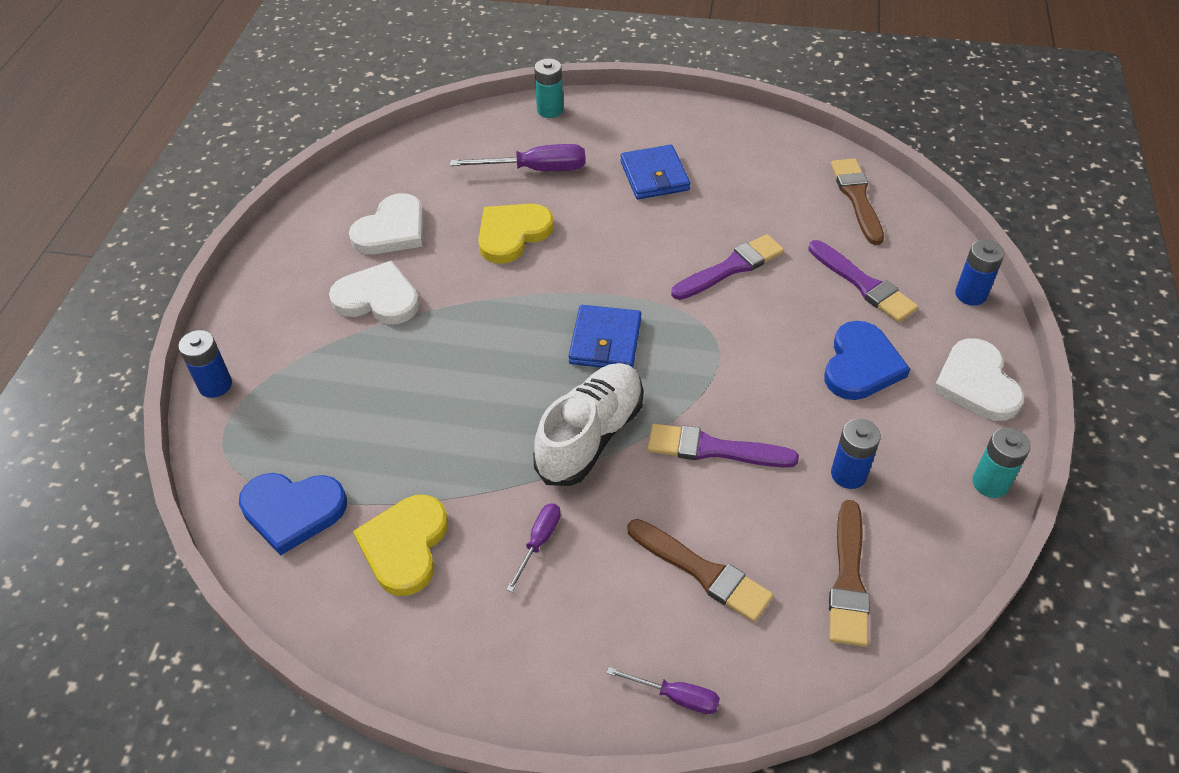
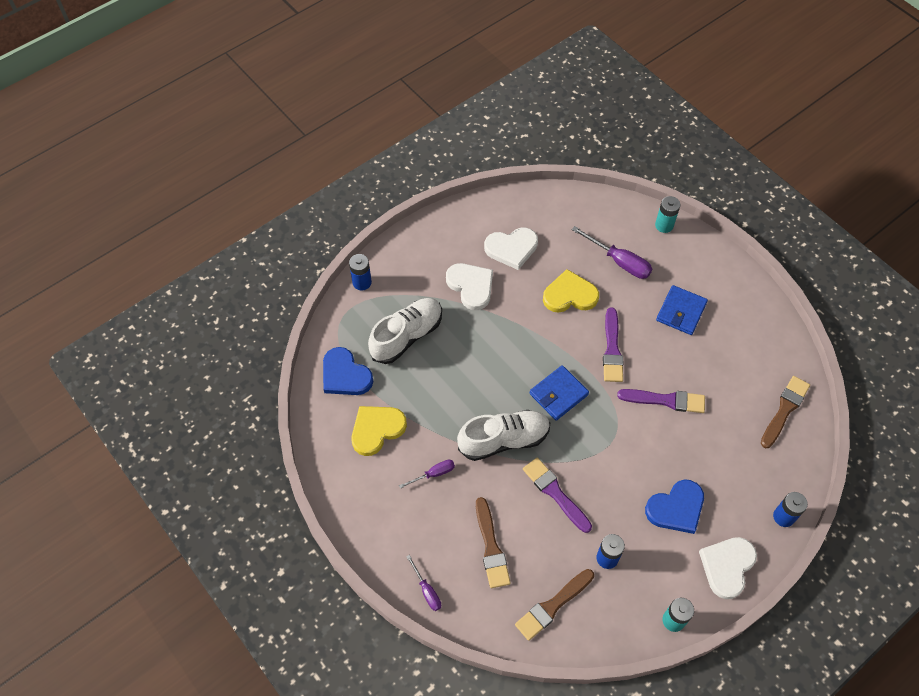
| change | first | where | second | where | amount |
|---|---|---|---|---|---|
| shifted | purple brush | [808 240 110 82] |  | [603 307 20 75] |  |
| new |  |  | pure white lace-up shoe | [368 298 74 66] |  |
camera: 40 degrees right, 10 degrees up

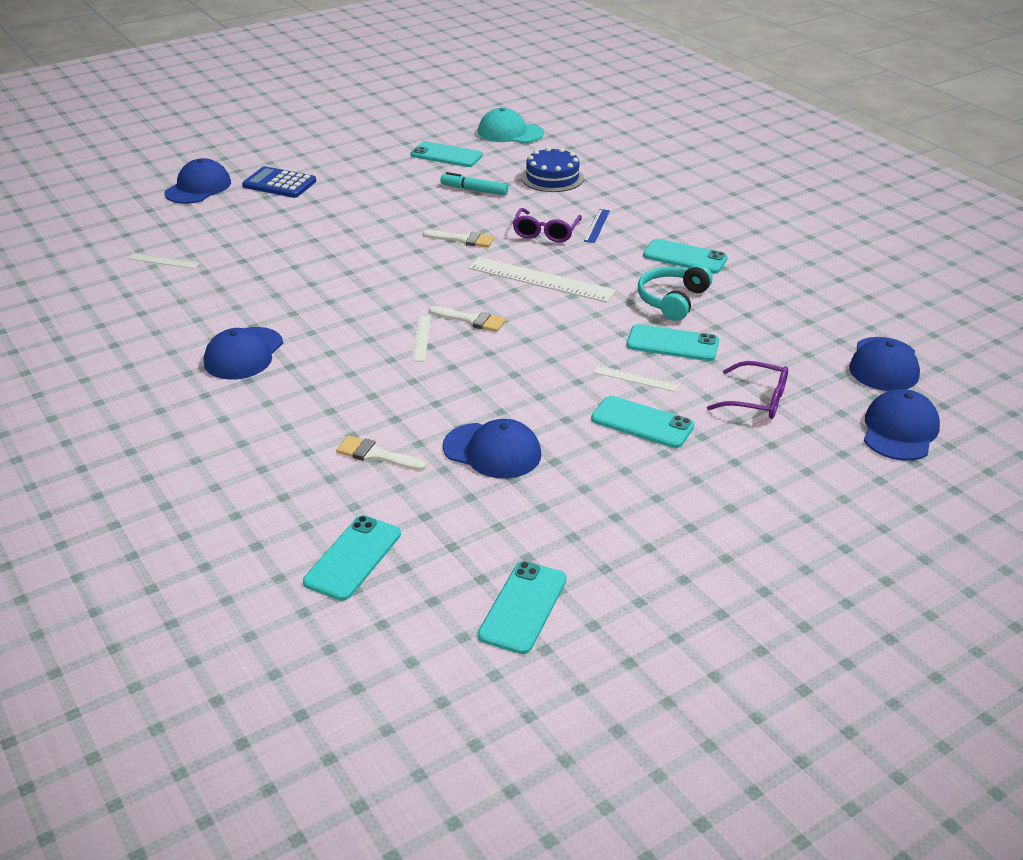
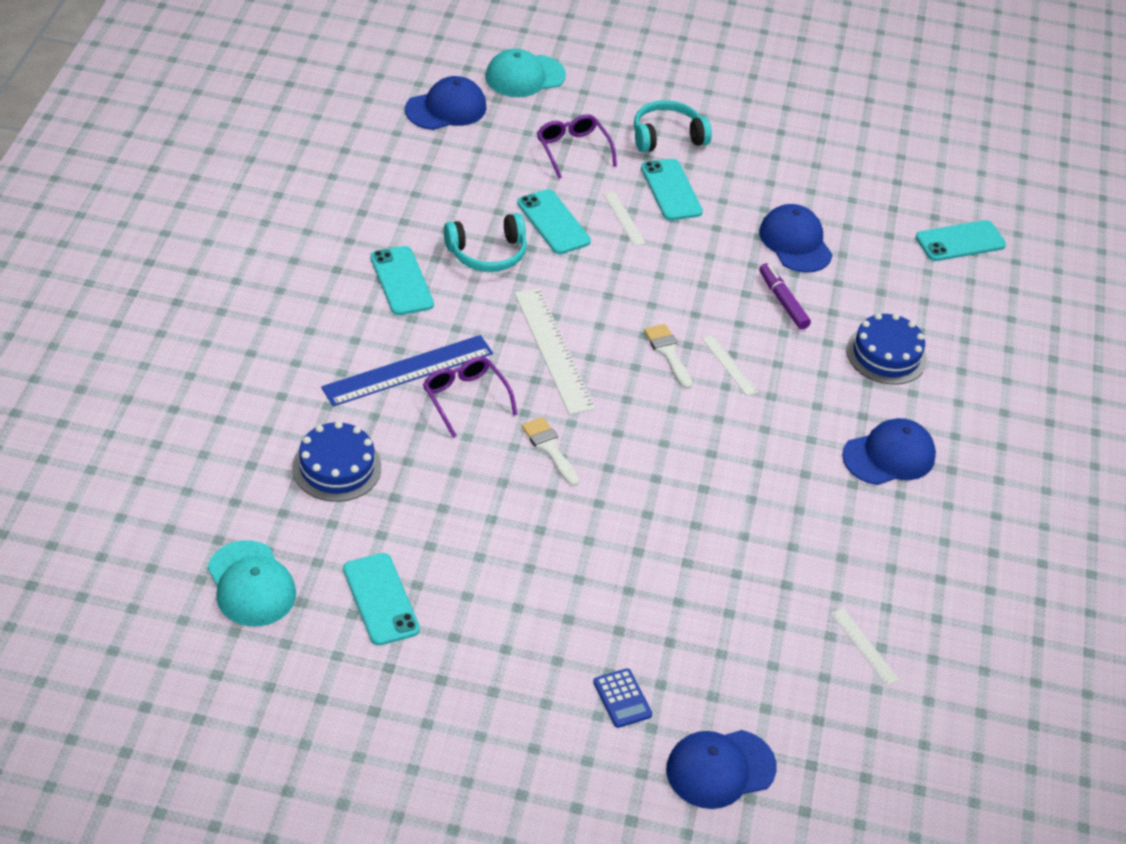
| change | first | where | second | where | amount |
|---|---|---|---|---|---|
| scaled | blue pocket calculator | [242 166 74 32] |  | [593 668 59 60] | x0.63 |
| gone | teal marker | [440 172 68 23] |  |  |  |
| rotated | purple eyeglasses | [513 208 69 34] |  | [423 357 95 81] | 90 degrees counterclockwise |
| scaled | blue measuring stick | [584 209 26 34] |  | [321 335 172 71] | x2.01 |
| rotated | pure white measuring stick | [412 316 19 45] |  | [702 335 56 61] | 75 degrees counterclockwise |
| repainted | blue cap | [864 389 76 72] | teal cap | [485 49 81 48] |  |
| gone | pure white brush | [336 436 91 35] |  |  |  |
| gone | teal phone | [478 561 89 93] |  |  |  |
| new |  |  | teal headphones | [634 100 78 52] |  |
| new |  |  | purple marker | [759 263 52 67] |  |
| new |  |  | blue layer cake | [846 313 81 71] |  |
camera: 140 degrees left, 10 degrees up

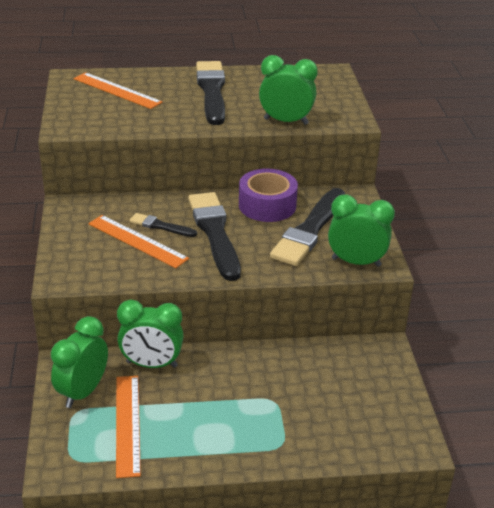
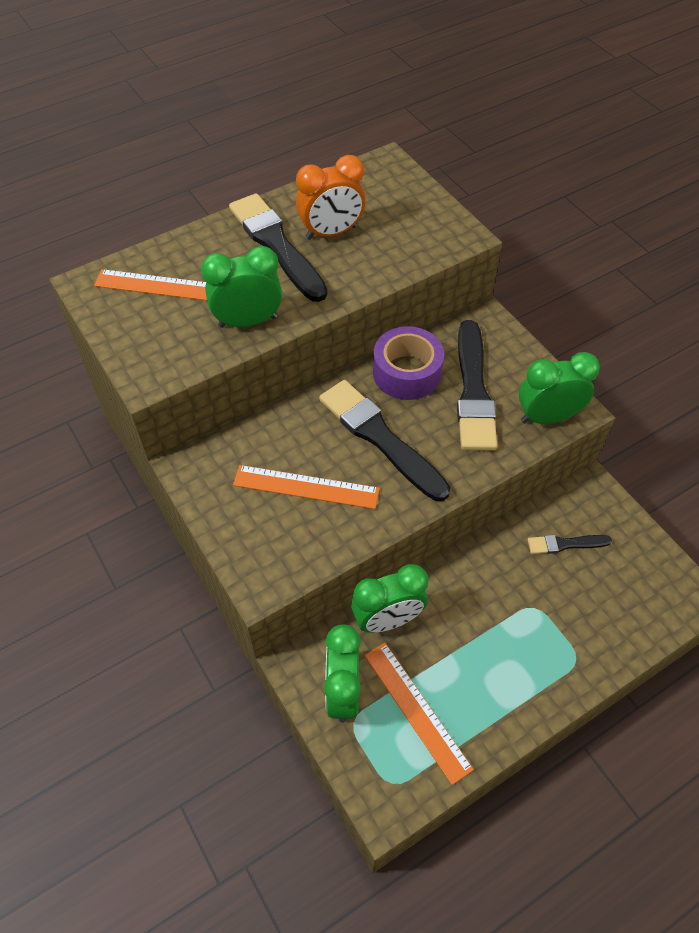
| change | first | where | second | where | amount |
|---|---|---|---|---|---|
| shifted | emerald clock | [259 55 59 70] |  | [201 246 81 82] |  |
| shifted | black brush | [129 213 68 24] |  | [528 535 84 19] |  |
| new |  |  | orange clock | [296 155 69 85] |  |
camera: 25 degrees left, 20 degrees up

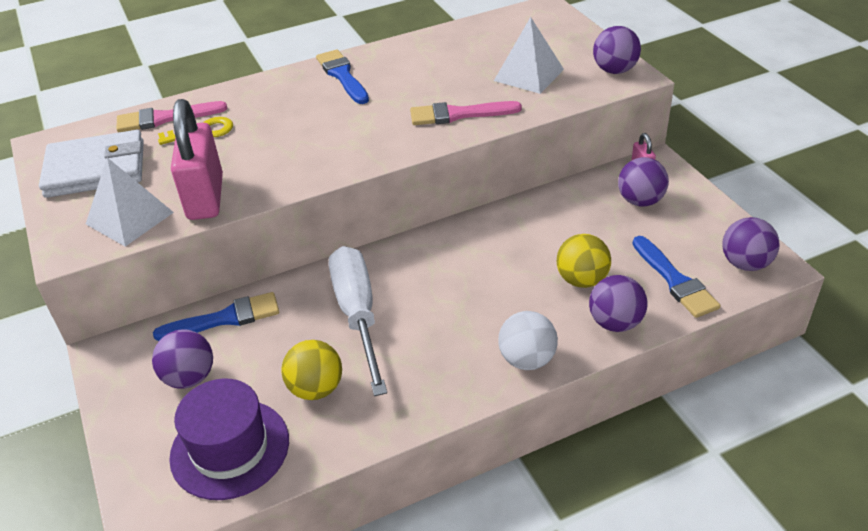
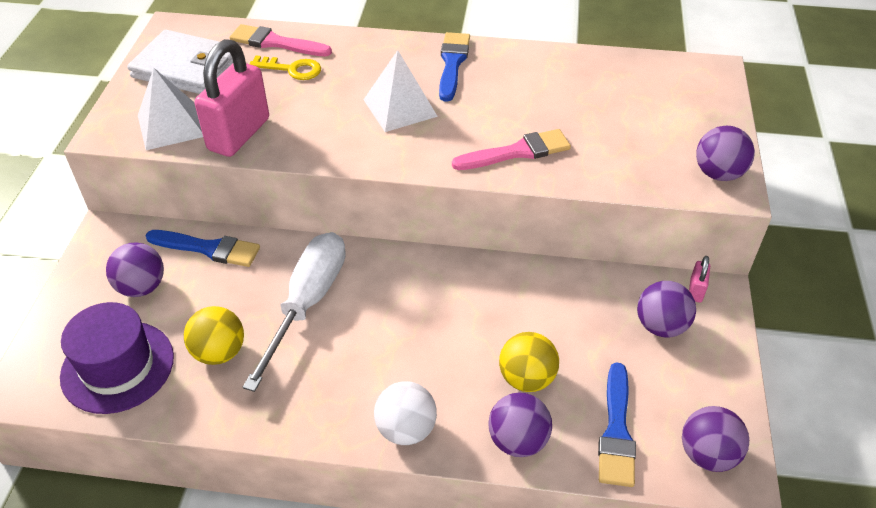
| change | first | where | second | where | amount |
|---|---|---|---|---|---|
| shifted | pure white pyramid shape | [494 17 70 77] |  | [363 50 75 82] |  |
| rotated | rosy brush | [410 101 112 24] |  | [452 129 119 41] | 135 degrees clockwise |
camera: 30 degrees right, 5 degrees up

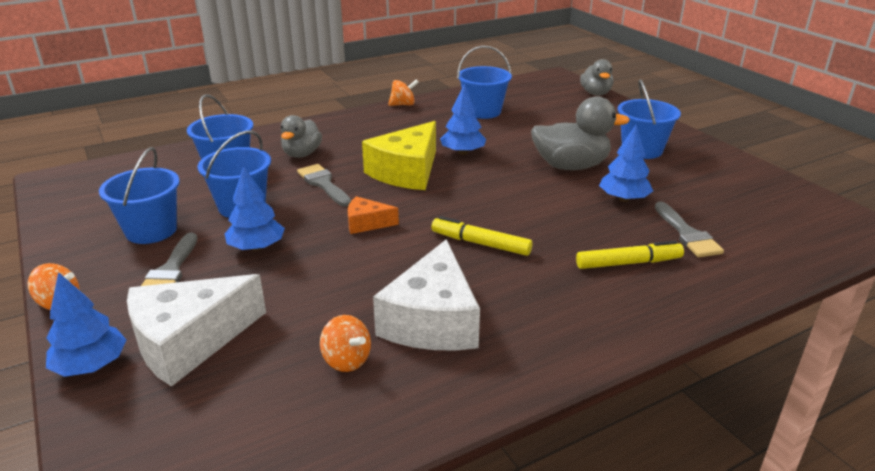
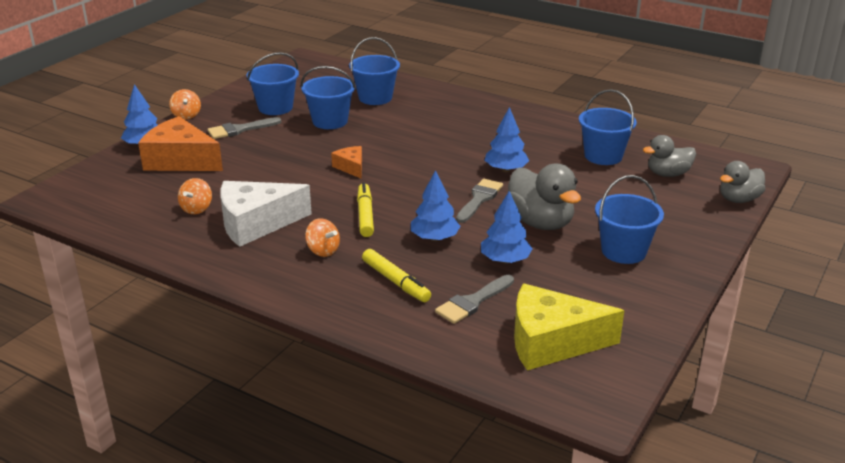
| change | first | where | second | where | amount |
|---|---|---|---|---|---|
| shifted | orange toy top | [388 79 31 27] |  | [305 218 35 39] |  |
| shifted | grey toy duck | [281 115 41 43] |  | [643 135 53 42] |  |
| shifted | bright yellow cheese | [362 121 74 69] |  | [514 284 110 86] |  |
| shifted | grey brush | [297 164 54 43] |  | [456 179 47 44] |  |
| shifted | blue toy tree | [225 166 60 85] |  | [411 170 50 71] |  |
| repainted | pure white cheese | [127 274 139 113] | orange cheese | [138 116 85 55] |  |
camera: 60 degrees right, 0 degrees up

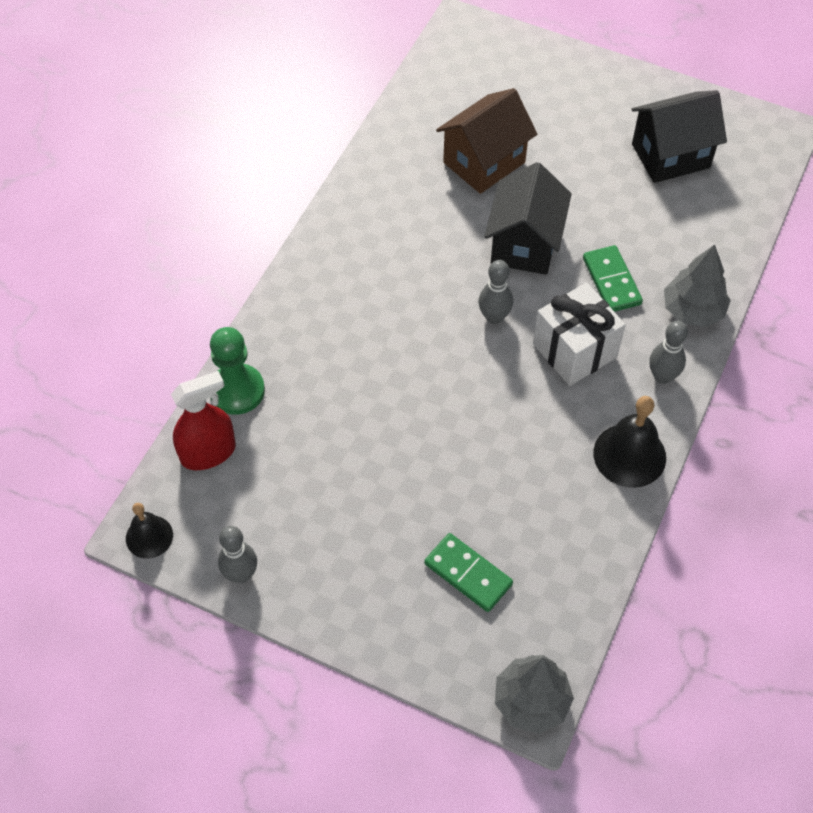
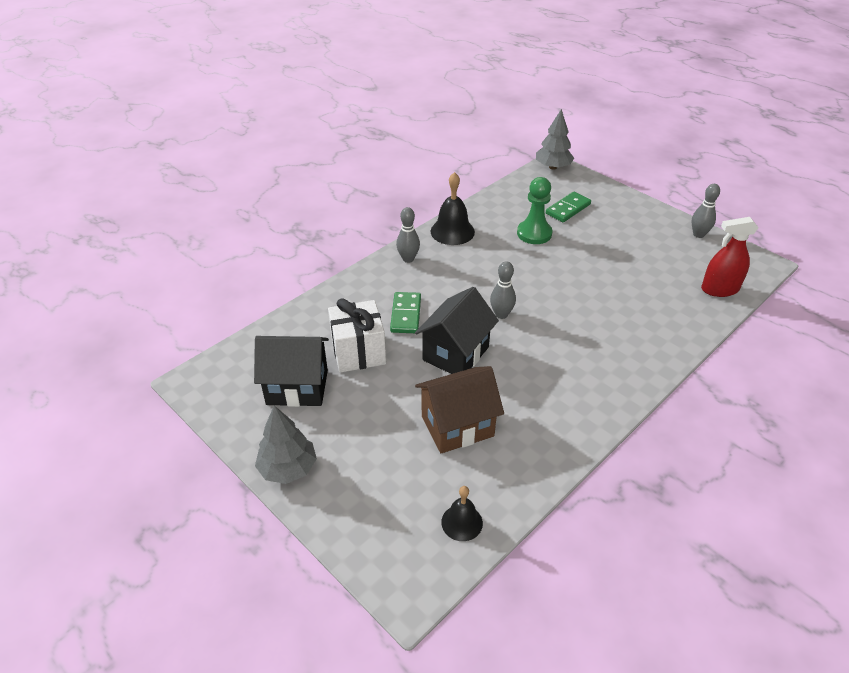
| change | first | where | second | where | amount |
|---|---|---|---|---|---|
| shifted | grey toy tree | [664 244 67 83] |  | [255 405 62 79] |  |
| shifted | pure white wrapped gift | [533 283 93 103] |  | [328 298 58 75] |  |
| shifted | emerald pawn | [210 327 55 88] |  | [517 177 35 67] |  |
| shifted | black bell | [126 503 47 56] |  | [441 486 42 55] |  |
| rotated | emerald domino tile | [424 533 89 79] |  | [546 192 45 30] | 75 degrees clockwise |
camera: 160 degrees left, 15 degrees down

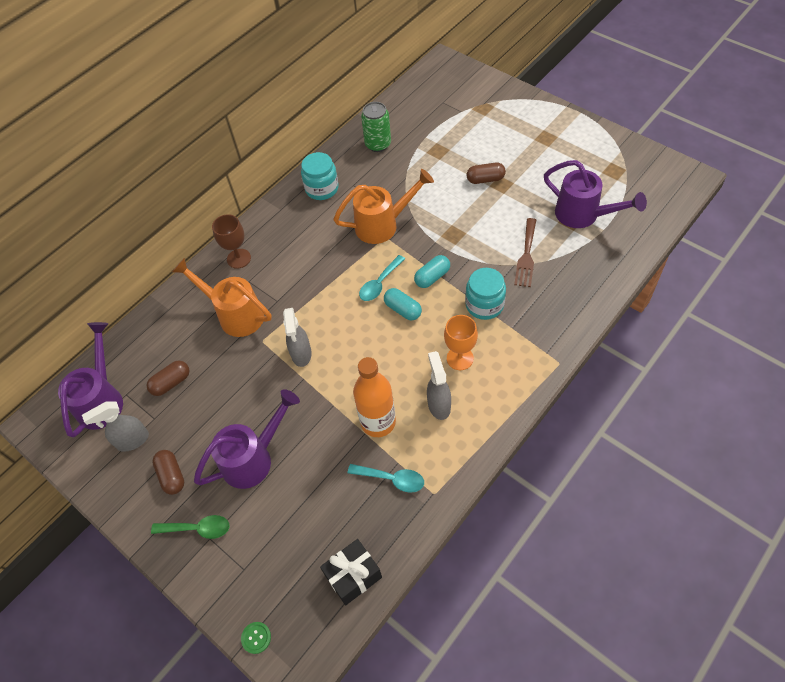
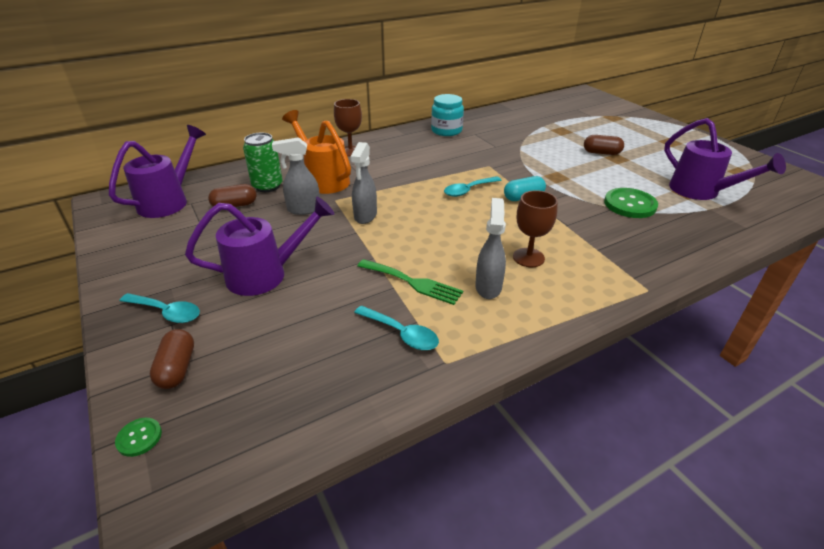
| change | first | where | second | where | amount |
|---|---|---|---|---|---|
| shifted | emerald can | [361 102 30 50] |  | [243 133 40 59] |  |
| gone | orange watering can | [333 169 101 75] |  |  |  |
| swapped | dark brown fork | [514 218 22 69] | emerald sewing button | [604 188 54 30] |  |
| gone | teal preserve jar | [465 268 41 52] |  |  |  |
| gone | teal pill | [384 288 38 32] |  |  |  |
| repainted | orange goblet | [444 315 34 55] | dark brown goblet | [513 190 45 77] |  |
| swapped | orange flask | [353 357 43 80] | emerald fork | [357 259 106 46] |  |
| shifted | grey spray bottle | [82 401 67 51] |  | [272 137 48 78] |  |
| shifted | dark brown pill | [152 450 32 45] |  | [150 329 44 60] |  |
| repainted | emerald tablespoon | [151 515 79 24] | teal tablespoon | [120 293 80 30] |  |
| gone | black wrapped gift | [320 539 62 66] |  |  |  |
camera: 15 degrees right, 20 degrees down

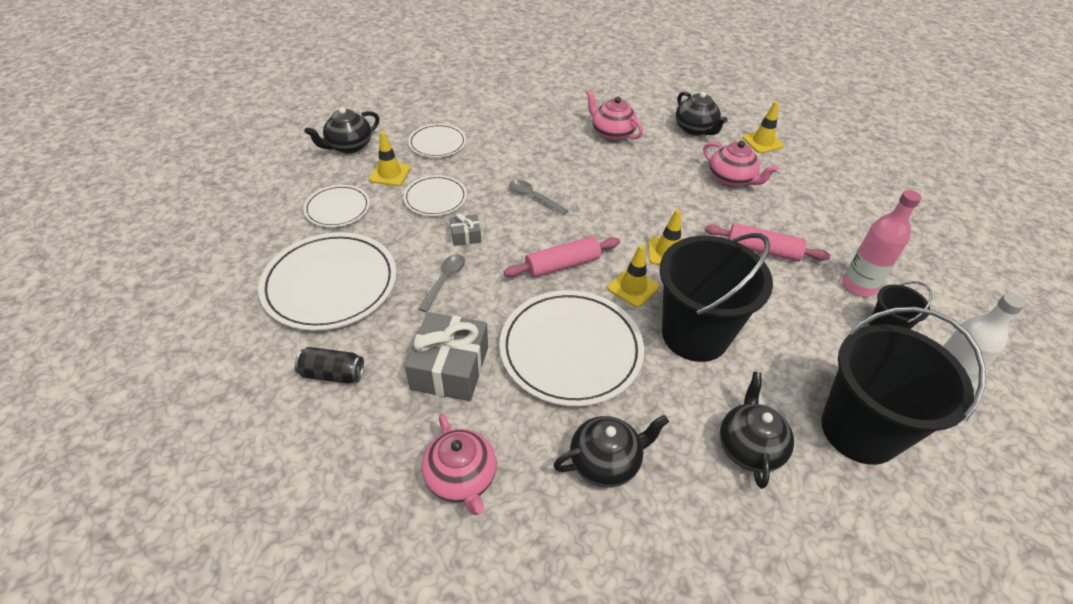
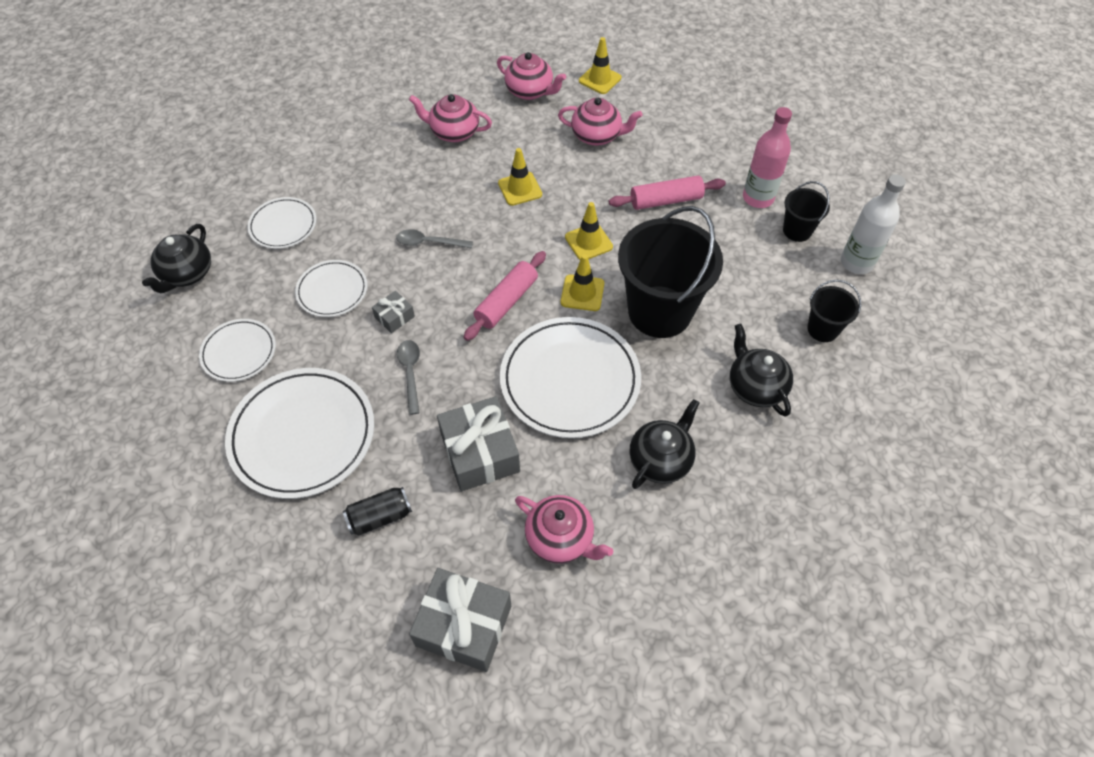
| change | first | where | second | where | amount |
|---|---|---|---|---|---|
| repainted | black china teapot | [675 91 52 45] | rosy china teapot | [497 52 69 48] |  |
| shifted | bright yellow road cone | [369 131 41 55] |  | [498 148 44 58] |  |
| scaled | black bucket | [821 307 165 158] |  | [807 280 54 62] | x0.48 |
| new |  |  | grey wrapped gift | [409 568 102 104] |  |
camera: 30 degrees left, 10 degrees up

